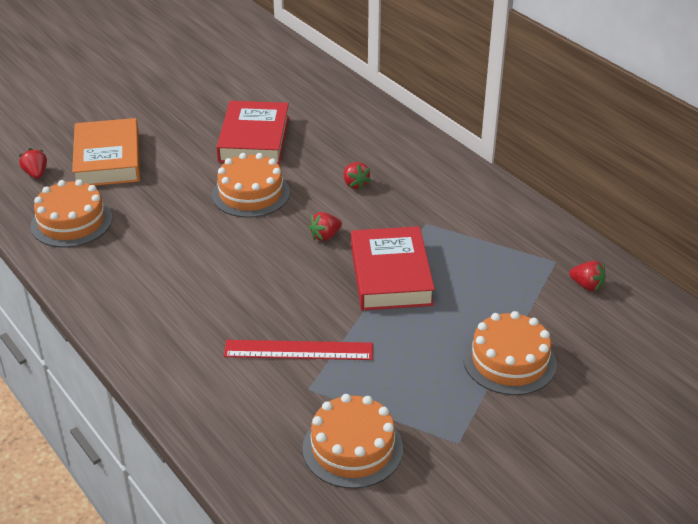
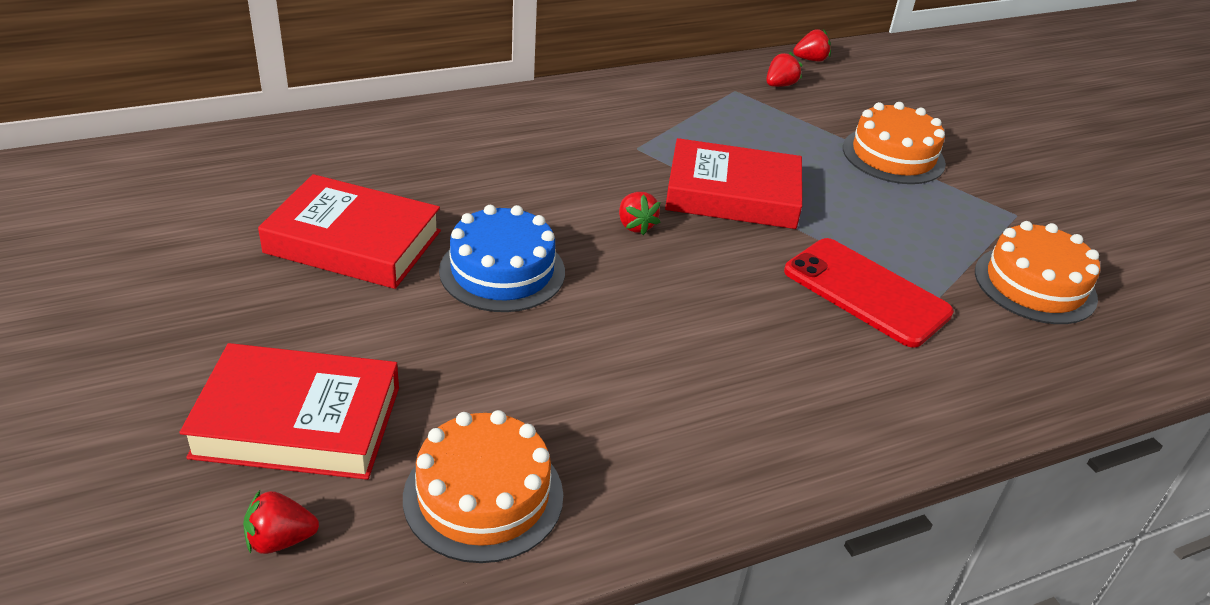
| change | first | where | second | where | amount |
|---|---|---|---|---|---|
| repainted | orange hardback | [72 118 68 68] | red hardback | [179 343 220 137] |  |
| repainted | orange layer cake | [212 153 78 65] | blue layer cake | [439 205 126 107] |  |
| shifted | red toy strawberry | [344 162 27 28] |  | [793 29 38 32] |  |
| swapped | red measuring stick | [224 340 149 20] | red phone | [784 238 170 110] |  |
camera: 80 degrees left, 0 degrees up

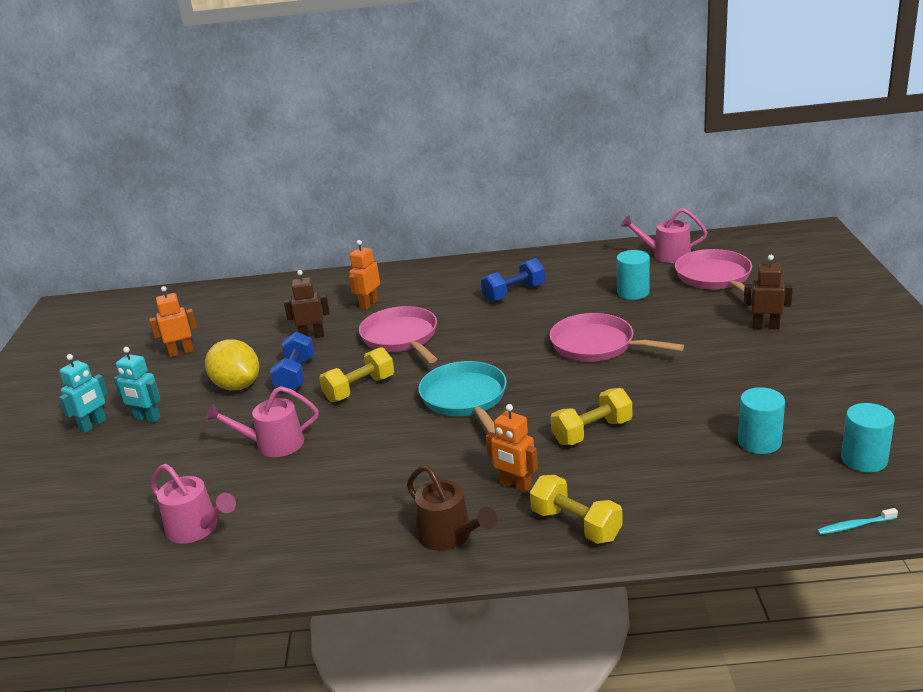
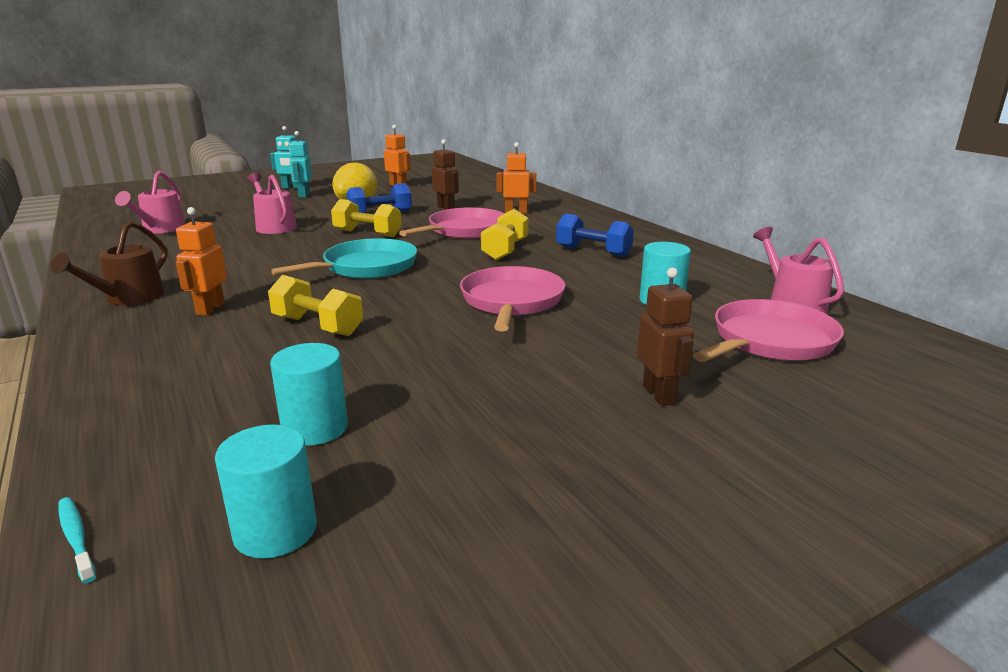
| change | first | where | second | where | amount |
|---|---|---|---|---|---|
| shifted | bright yellow hand weight | [530 475 93 69] |  | [481 209 48 51] |  |
camera: 60 degrees right, 5 degrees down

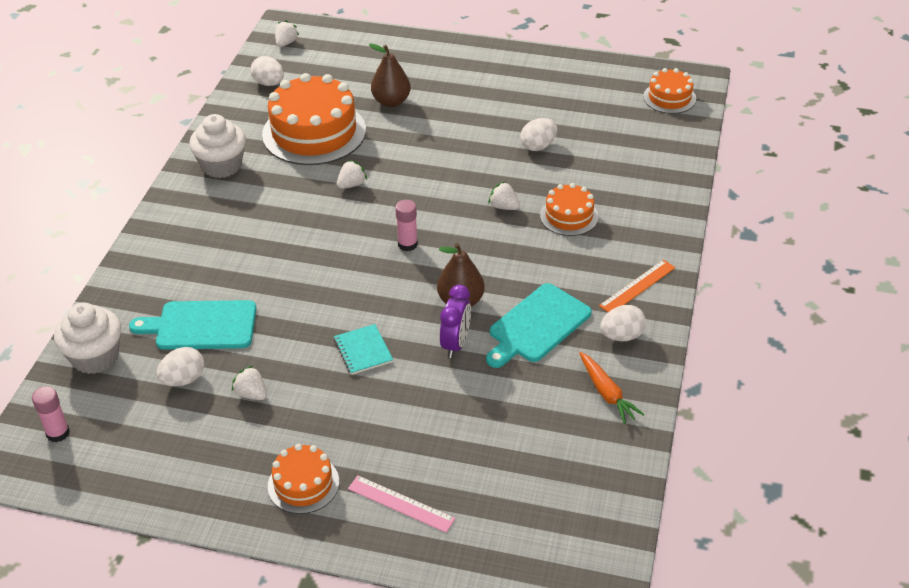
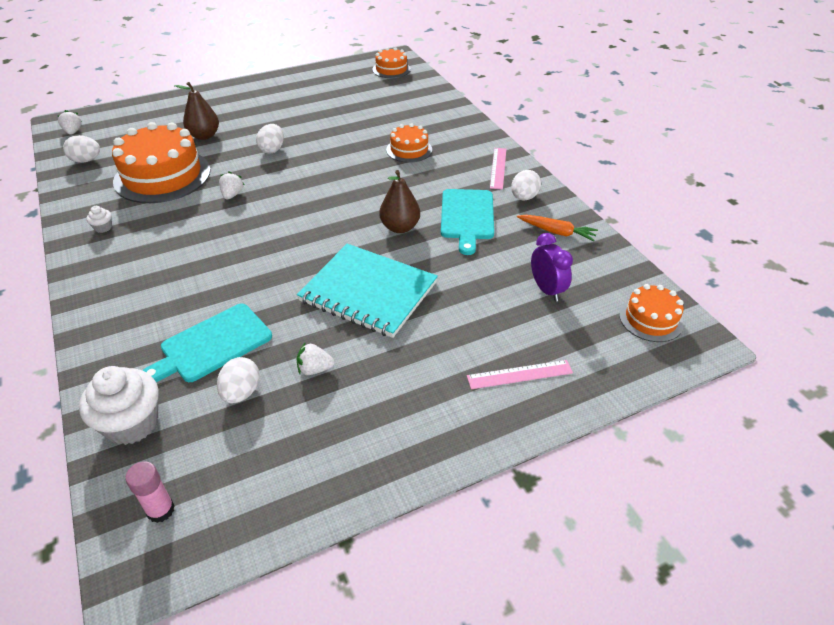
| change | first | where | second | where | amount |
|---|---|---|---|---|---|
| scaled | pure white muffin | [189 114 57 64] |  | [86 206 26 27] | x0.44 |
| shifted | pure white toy egg | [520 118 37 33] |  | [256 124 28 30] |  |
| gone | pure white toy strawberry | [488 182 32 28] |  |  |  |
| gone | rosy glue stick | [395 200 23 51] |  |  |  |
| repainted | orange measuring stick | [599 260 76 52] | rosy measuring stick | [490 148 16 42] |  |
| shifted | purple clock | [440 285 31 73] |  | [531 233 42 69] |  |
| scaled | teal notepad | [334 324 59 51] |  | [297 244 141 94] | x2.22 |
| shifted | orange layer cake | [268 444 71 70] |  | [619 284 65 58] |  |
camera: 40 degrees left, 0 degrees up

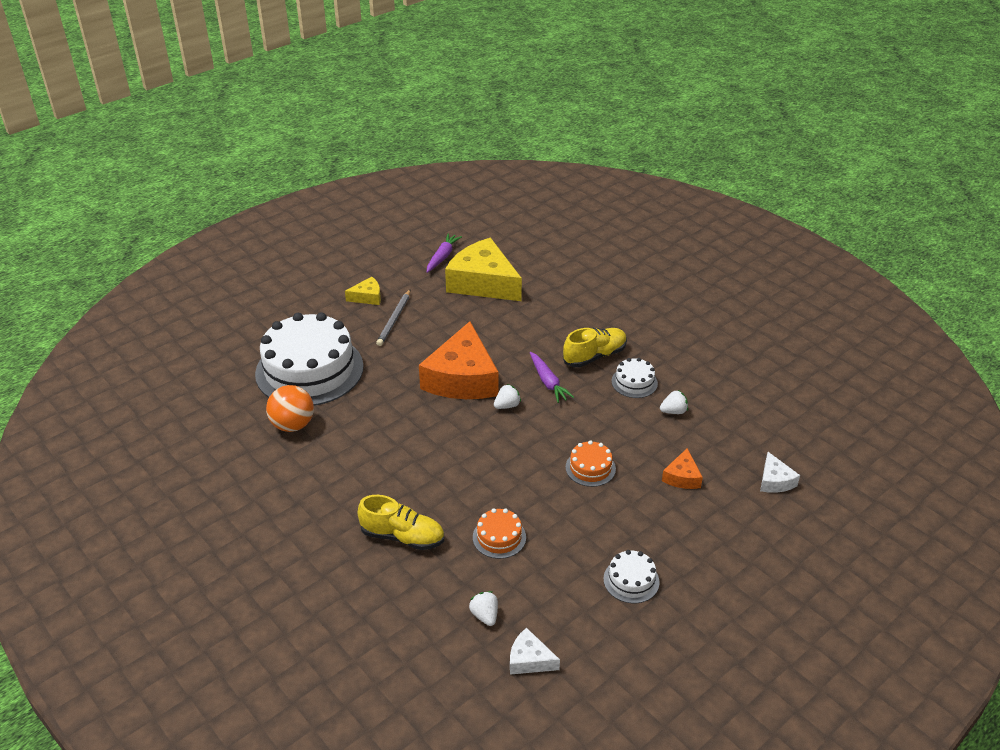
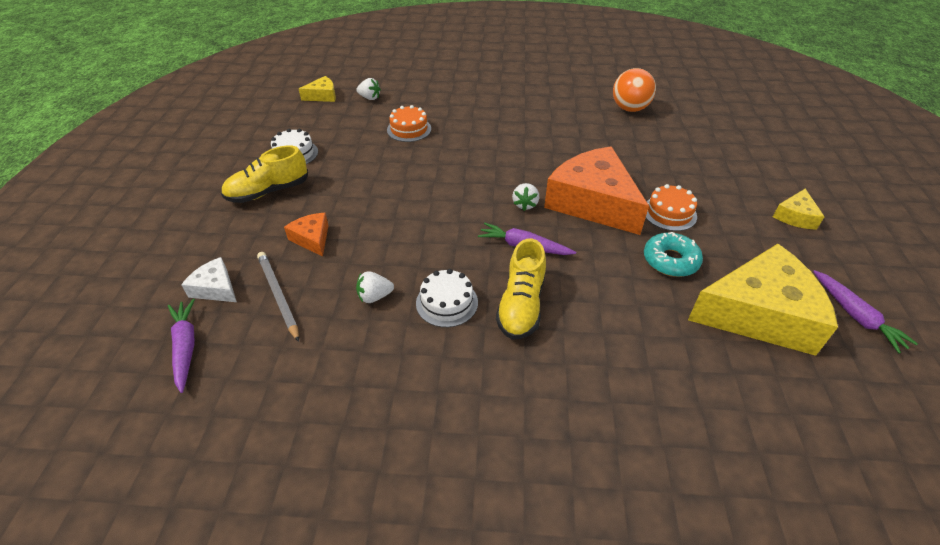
| change | first | where | second | where | amount |
|---|---|---|---|---|---|
| shifted | grey wooden pencil | [376 290 34 56] |  | [257 252 42 90] |  |
| gone | pure white layer cake | [255 312 109 94] |  |  |  |
| rotated | pure white toy strawberry | [660 390 28 24] |  | [356 271 38 32] | 45 degrees clockwise |
| shifted | orange layer cake | [565 440 51 47] |  | [646 184 51 47] |  |
| shifted | bright yellow lace-up shoe | [357 495 87 55] |  | [221 145 87 58] |  |
| repainted | pure white cheese | [510 628 50 47] | bright yellow cheese | [299 76 37 26] |  |
| new |  |  | teal doughnut | [644 232 59 45] |  |
| new |  |  | purple root vegetable | [168 299 27 94] |  |
camera: 135 degrees right, 5 degrees up

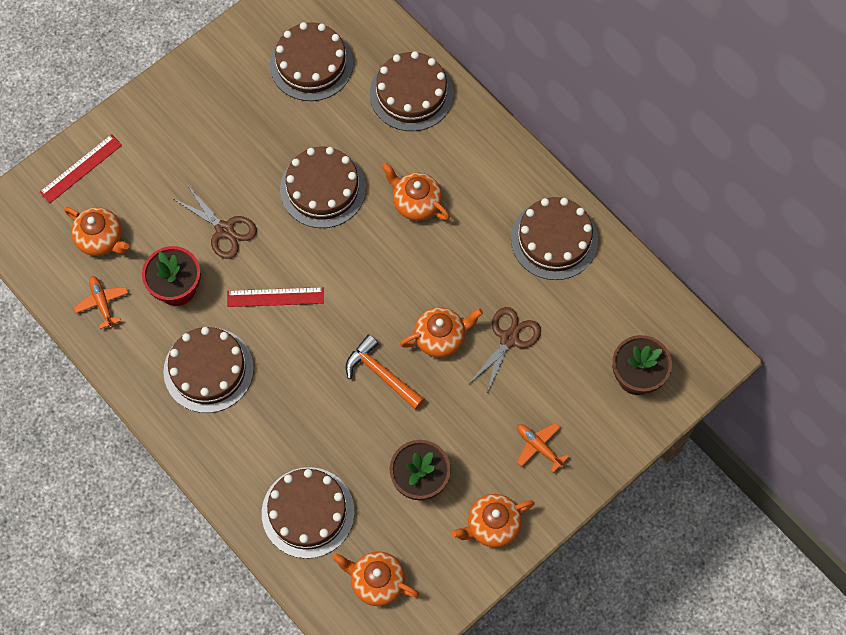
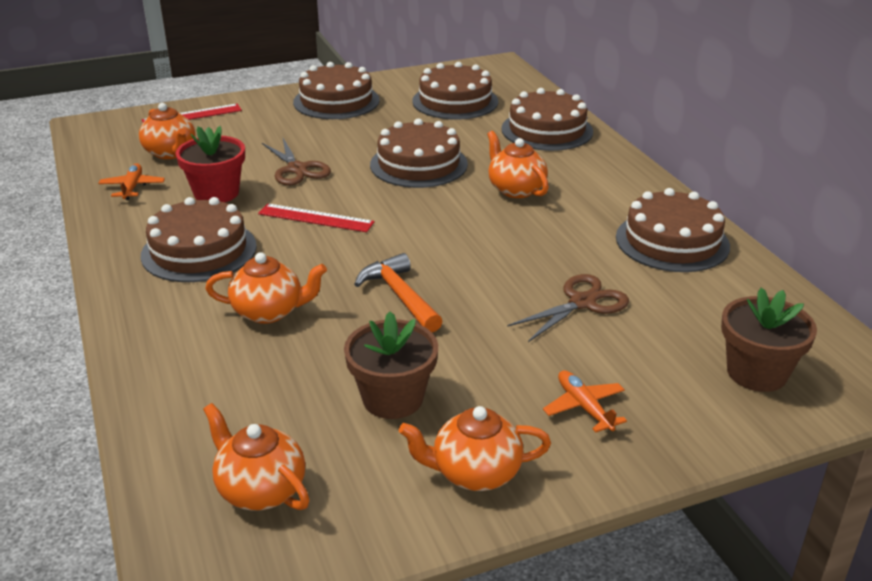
| change | first | where | second | where | amount |
|---|---|---|---|---|---|
| shifted | orange china teapot | [400 307 83 50] |  | [205 252 122 72] |  |
| shifted | dark brown layer cake | [262 467 93 92] |  | [293 62 87 57] |  |
camera: 20 degrees right, 35 degrees down

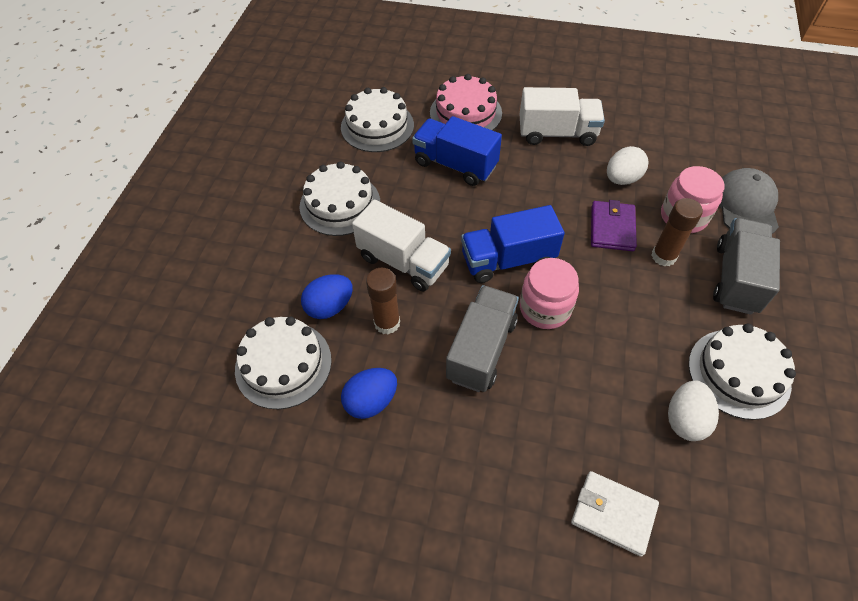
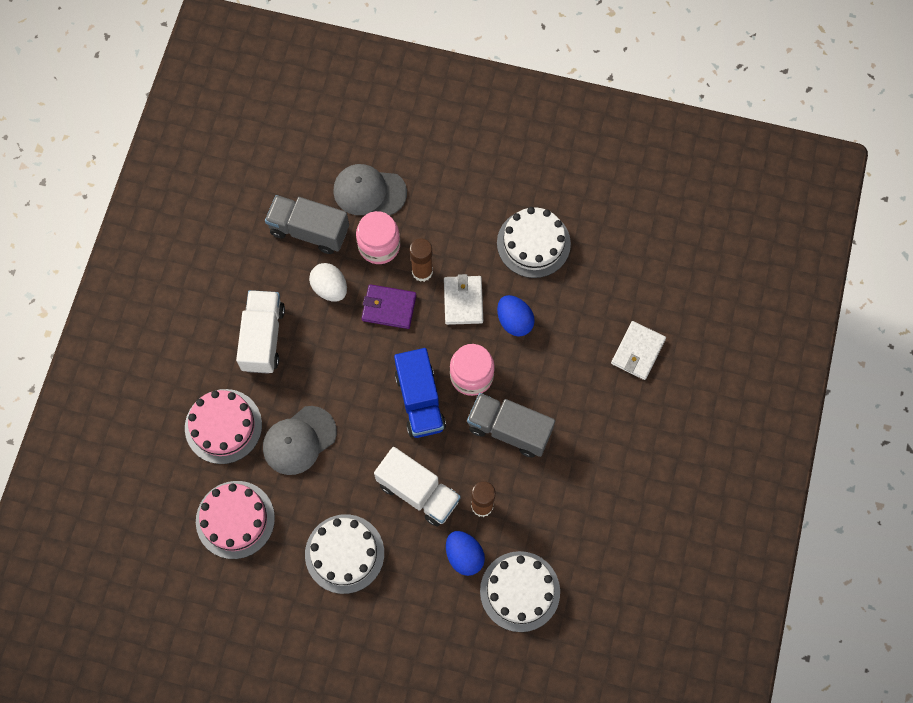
| change | first | where | second | where | amount |
|---|---|---|---|---|---|
| repainted | pure white layer cake | [341 87 73 65] | rosy layer cake | [196 481 79 78] |  |
| swapped | blue toy truck | [412 116 90 70] | grey cap | [263 406 74 69] |  |
| rotated | pure white toy truck | [352 200 99 91] |  | [374 447 87 80] | 90 degrees clockwise |
| shifted | grey toy truck | [713 218 67 97] |  | [265 195 84 59] |  |
| shifted | blue toy egg | [341 368 56 51] |  | [497 295 38 42] |  |
| gone | pure white toy egg | [668 380 51 61] |  |  |  |
| new |  |  | pure white card wallet | [444 274 39 51] |  |
camera: 90 degrees left, 15 degrees up

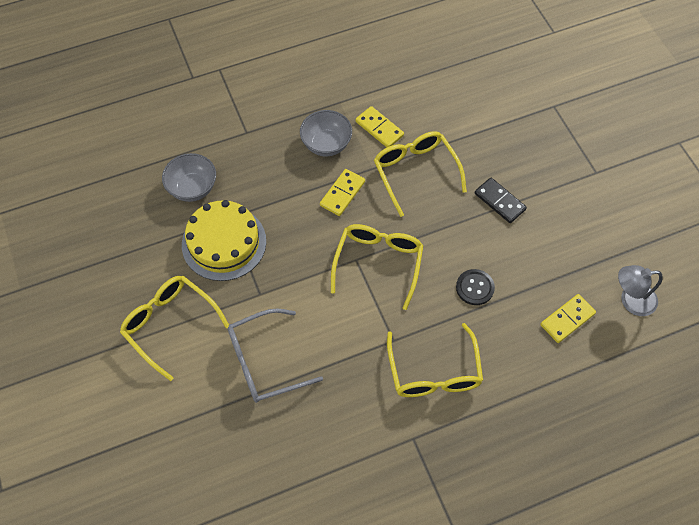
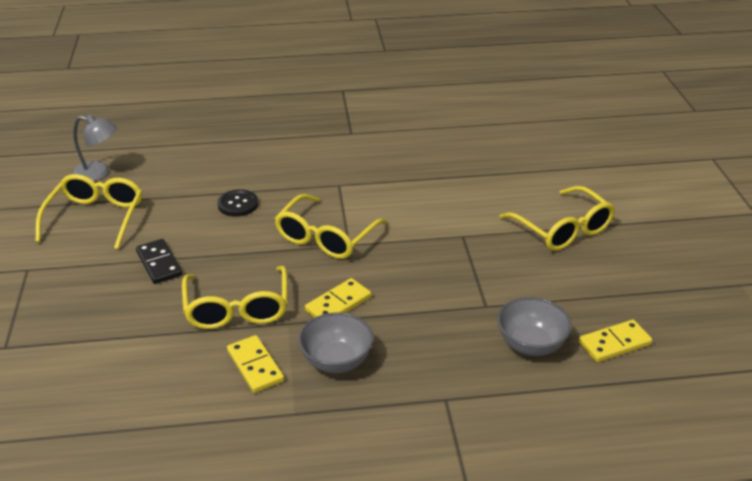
| change | first | where | second | where | amount |
|---|---|---|---|---|---|
| gone | bright yellow layer cake | [182 200 84 81] |  |  |  |
| shifted | bright yellow domino tile | [540 294 56 49] |  | [579 320 73 42] |  |
| gone | grey eyeglasses | [228 308 95 95] |  |  |  |
| shifted | bright yellow eyeglasses | [387 323 96 74] |  | [35 174 107 76] |  |
camera: 165 degrees left, 25 degrees down

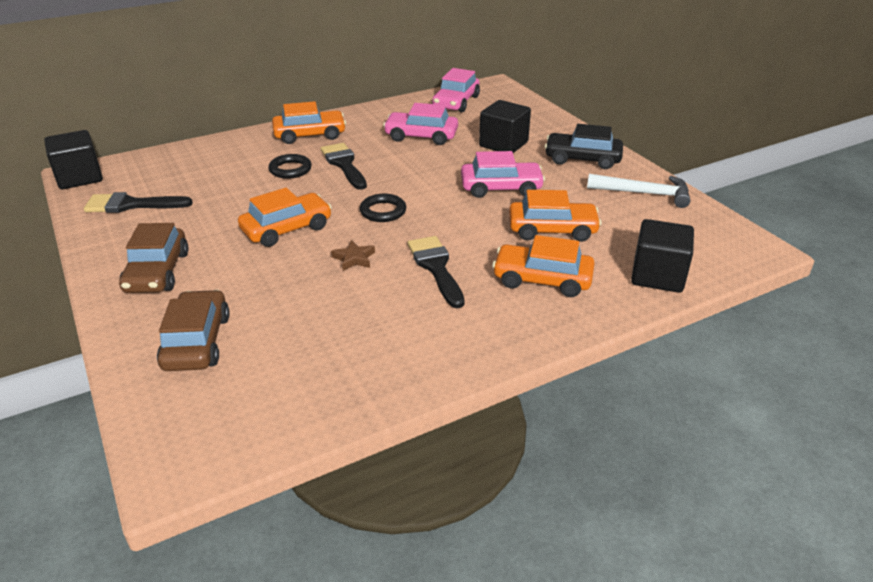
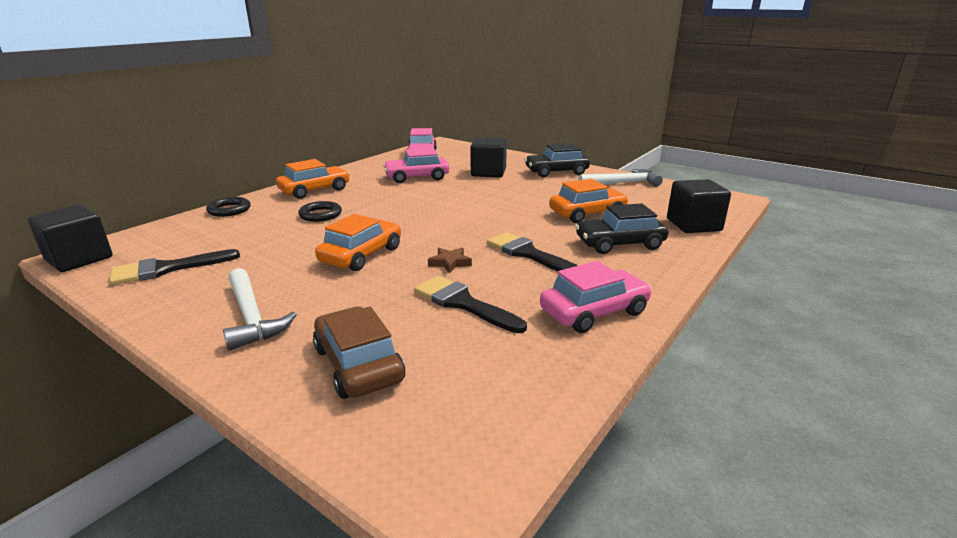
| change | first | where | second | where | amount |
|---|---|---|---|---|---|
| shifted | black brush | [321 143 46 47] |  | [414 276 113 57] |  |
| shifted | rosy car | [461 151 84 47] |  | [540 261 112 72] |  |
| shifted | black torus | [360 194 46 28] |  | [206 197 45 20] |  |
| swapped | dark brown car | [119 223 70 70] | pure white carpenter's hammer | [223 268 74 83] |  |
| repainted | orange car | [492 235 103 62] | black car | [575 203 94 51] |  |
camera: 25 degrees left, 10 degrees down

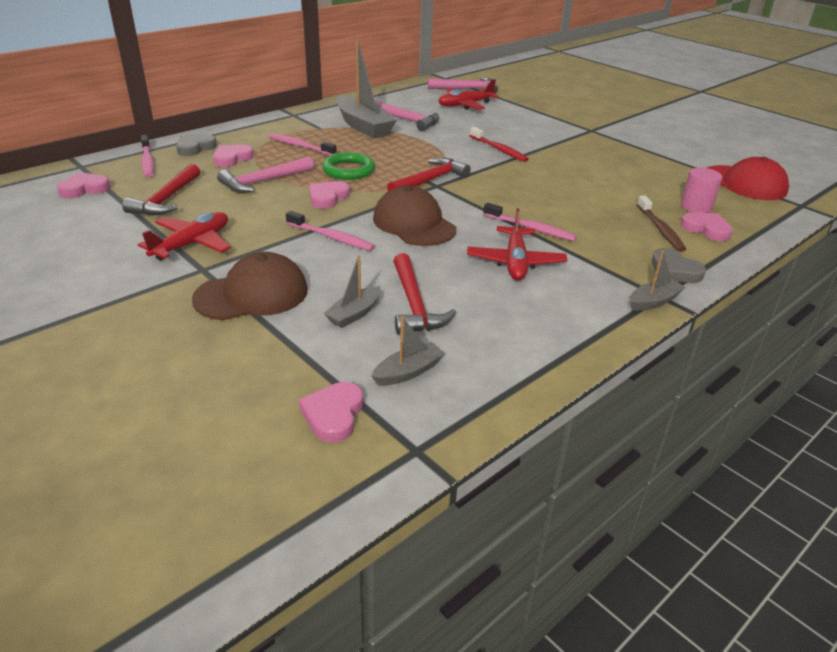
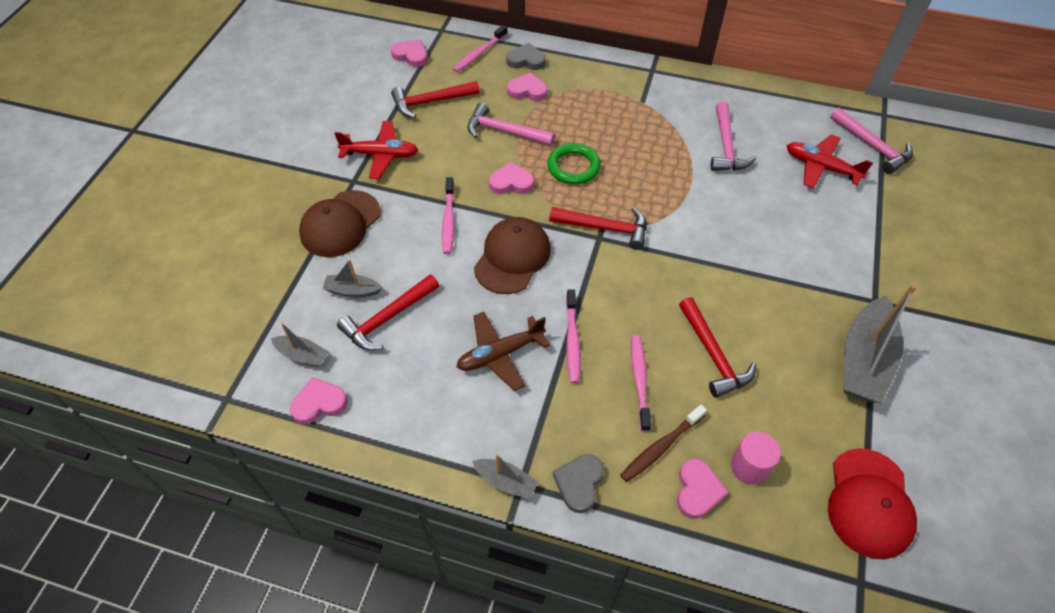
| change | first | where | second | where | amount |
|---|---|---|---|---|---|
| shifted | grey sailboat | [336 40 61 98] |  | [843 284 74 120] |  |
| gone | red toothbrush | [470 127 59 35] |  |  |  |
| shifted | rosy toothbrush | [269 133 68 23] |  | [631 335 20 97] |  |
| repainted | red plane | [467 208 100 72] | dark brown plane | [456 312 94 79] |  |
| rotated | dark brown cap | [192 252 116 69] |  | [299 190 82 67] | 90 degrees clockwise |
| shifted | rosy love heart | [299 382 64 61] |  | [290 377 58 47] |  |
| new |  |  | red carpenter's hammer | [679 297 77 101] |  |
camera: 60 degrees right, 20 degrees up

